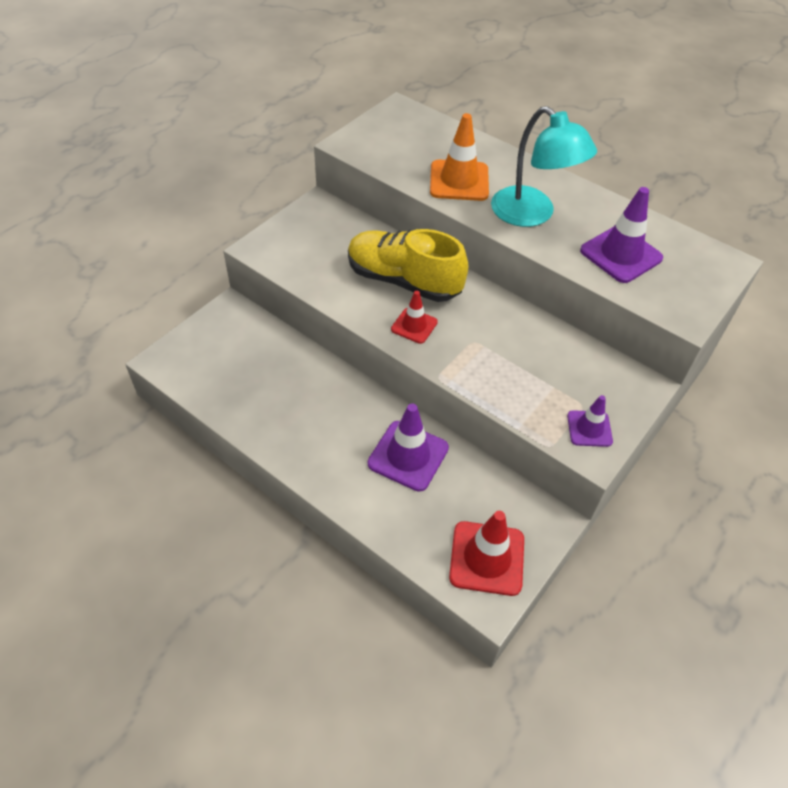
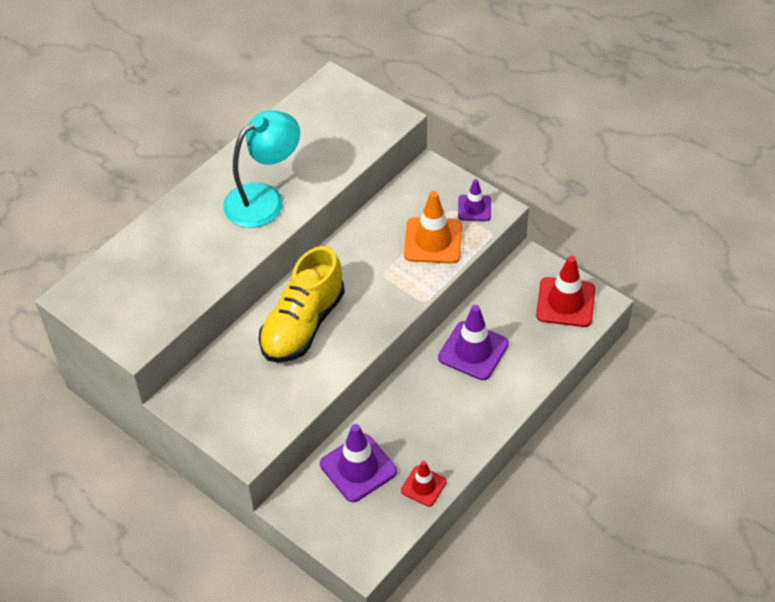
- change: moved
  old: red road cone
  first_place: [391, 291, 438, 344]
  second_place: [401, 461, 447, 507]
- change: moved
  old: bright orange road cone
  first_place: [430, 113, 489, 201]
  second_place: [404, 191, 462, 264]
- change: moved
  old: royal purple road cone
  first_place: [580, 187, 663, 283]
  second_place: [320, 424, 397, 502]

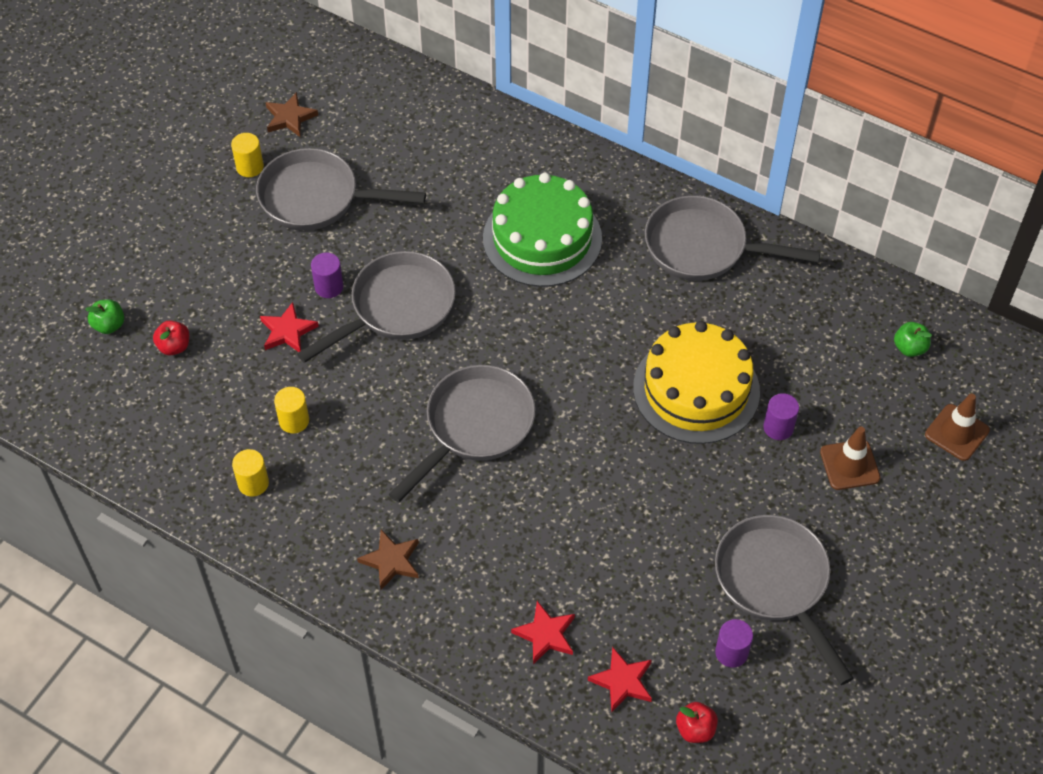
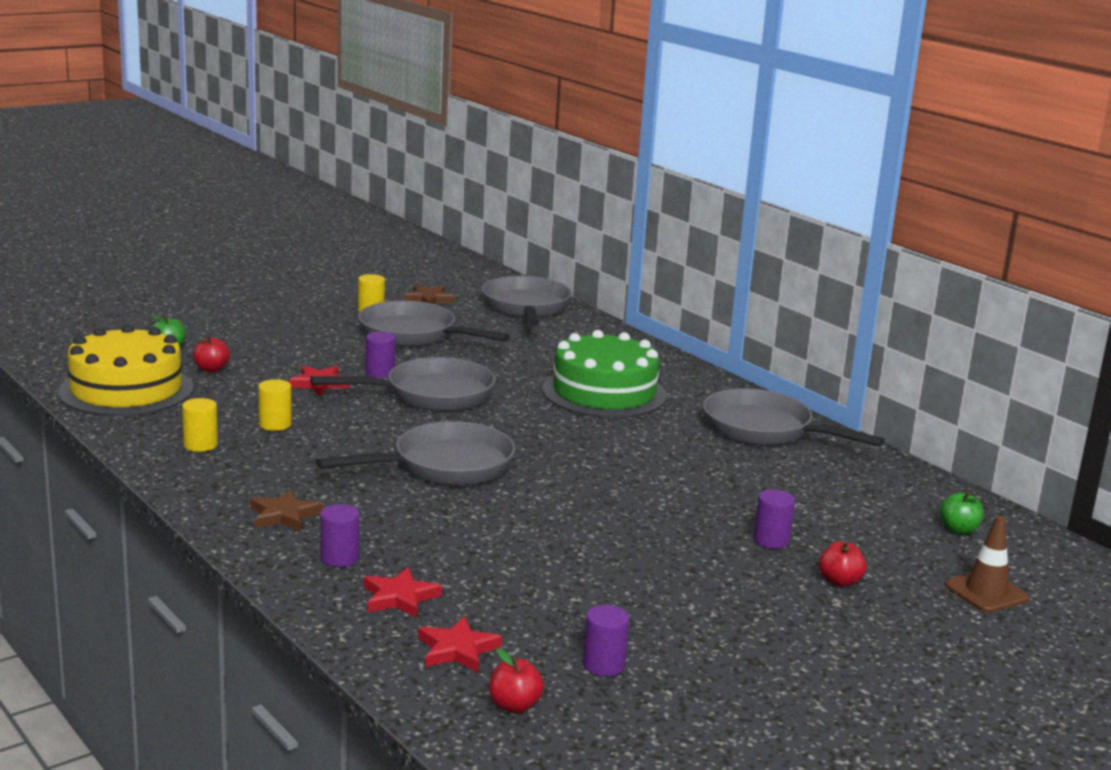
- change: moved
  old: yellow cake
  first_place: [633, 321, 760, 444]
  second_place: [58, 324, 193, 416]
- change: moved
  old: ash-grey pan
  first_place: [715, 515, 854, 685]
  second_place: [481, 276, 572, 326]
- change: replaced
  old: russet road cone
  new: red toy apple
  first_place: [820, 427, 880, 490]
  second_place: [819, 541, 866, 587]
- change: added
  new: royal purple cylinder shape
  second_place: [320, 504, 360, 567]

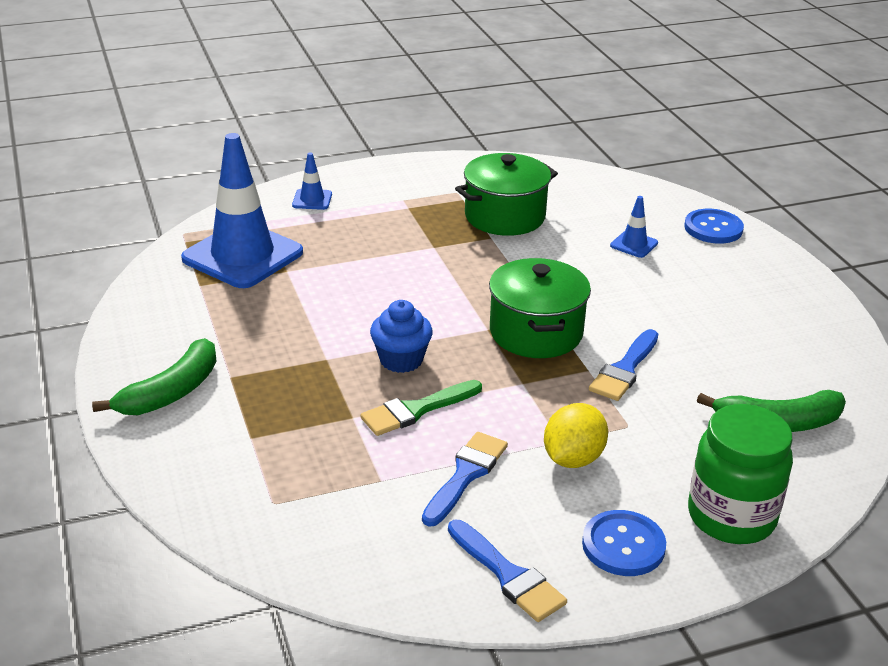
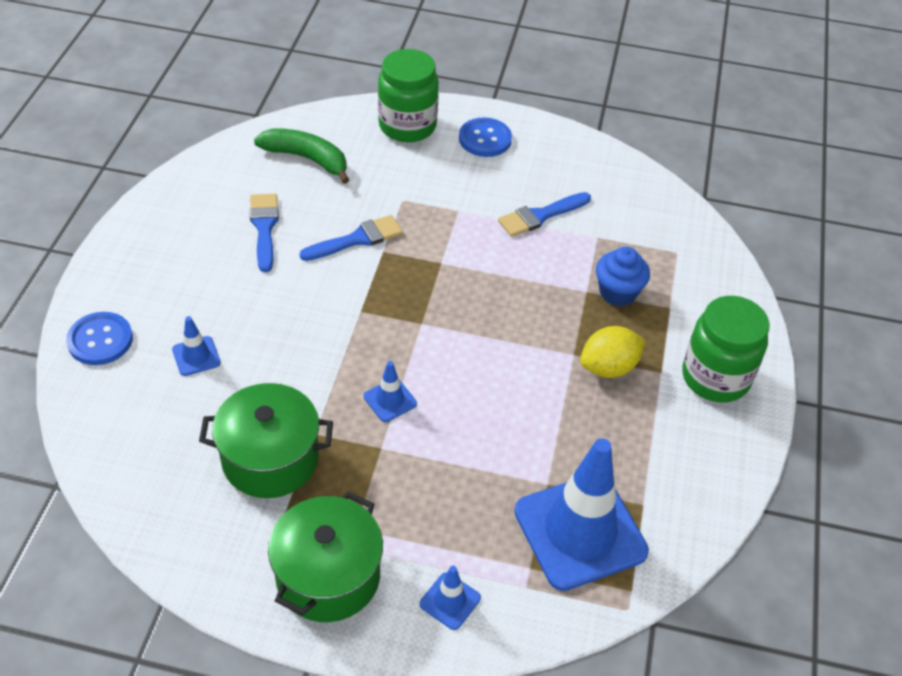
- change: replaced
  old: green banana fruit
  new: green jar
  first_place: [92, 338, 217, 415]
  second_place: [682, 296, 770, 403]
- change: removed
  old: green brush
  first_place: [360, 380, 482, 436]
- change: moved
  old: royal blue fairy cake
  first_place: [370, 300, 433, 373]
  second_place: [596, 247, 650, 306]
- change: moved
  old: royal blue brush
  first_place: [448, 520, 567, 622]
  second_place: [250, 194, 279, 272]
- change: moved
  old: green pot
  first_place: [489, 258, 591, 358]
  second_place: [268, 491, 383, 622]
- change: moved
  old: yellow lemon
  first_place: [544, 403, 608, 468]
  second_place: [580, 326, 646, 378]
- change: added
  new: royal blue road cone
  second_place: [364, 361, 417, 422]

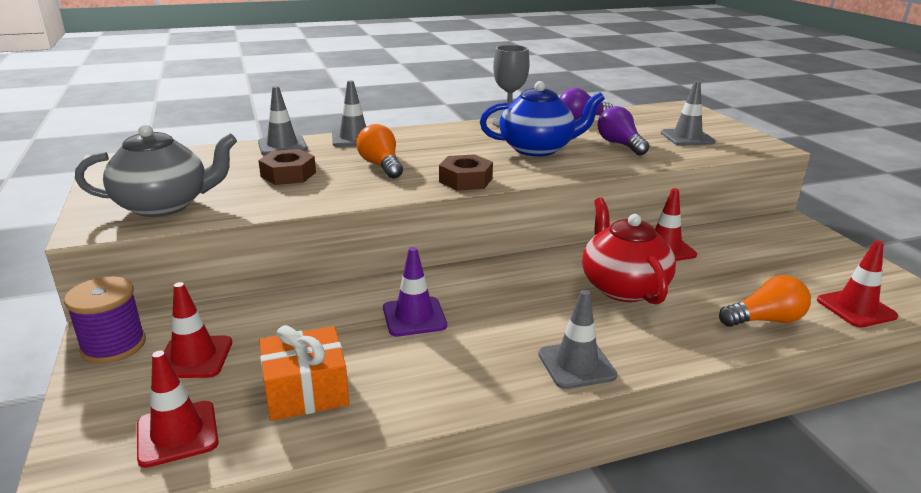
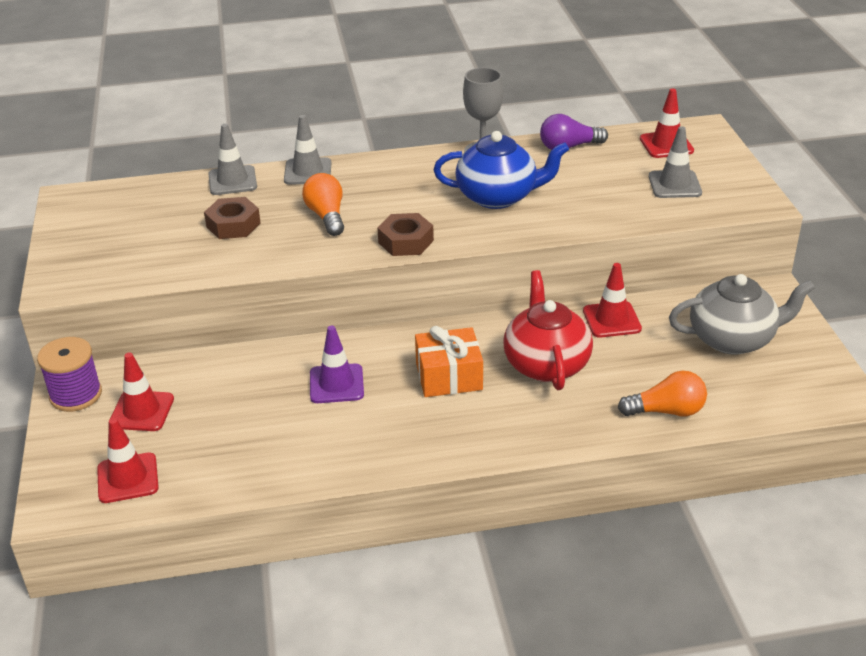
- change: moved
  old: ash-grey teapot
  first_place: [75, 124, 237, 217]
  second_place: [669, 274, 815, 355]
- change: moved
  old: bright orange present
  first_place: [259, 325, 349, 421]
  second_place: [415, 326, 483, 397]
- change: removed
  old: ash-grey road cone
  first_place: [538, 290, 617, 389]
- change: removed
  old: royal purple bulb
  first_place: [598, 106, 649, 155]
- change: moved
  old: red road cone
  first_place: [817, 240, 898, 328]
  second_place: [640, 88, 694, 158]

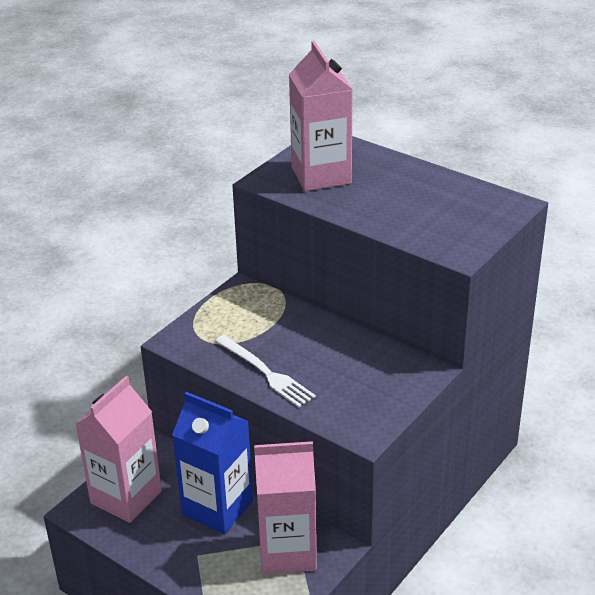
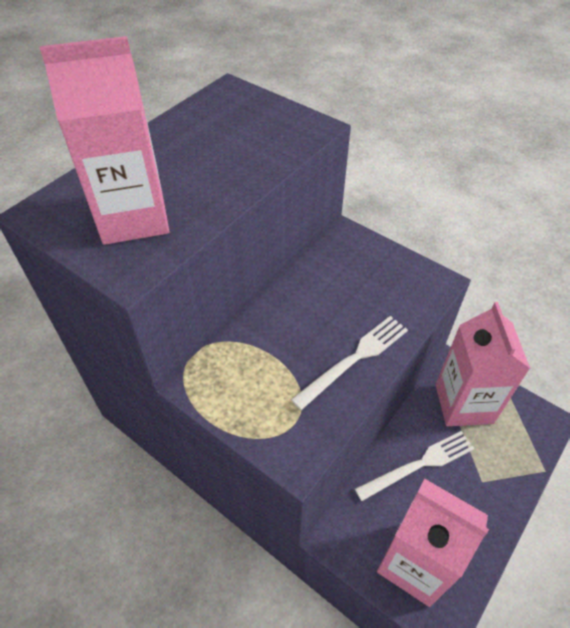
- change: replaced
  old: royal blue juice carton
  new: white table fork
  first_place: [172, 392, 253, 534]
  second_place: [355, 431, 475, 501]

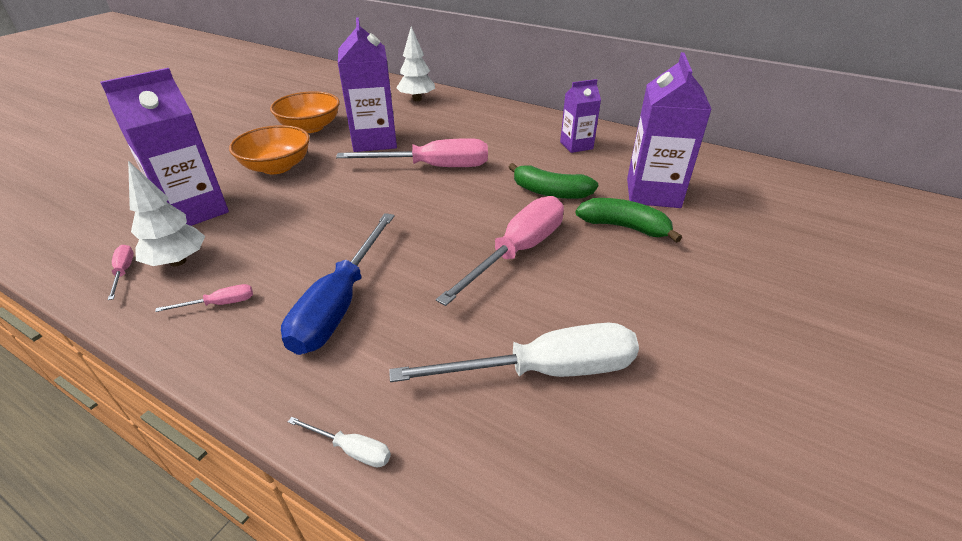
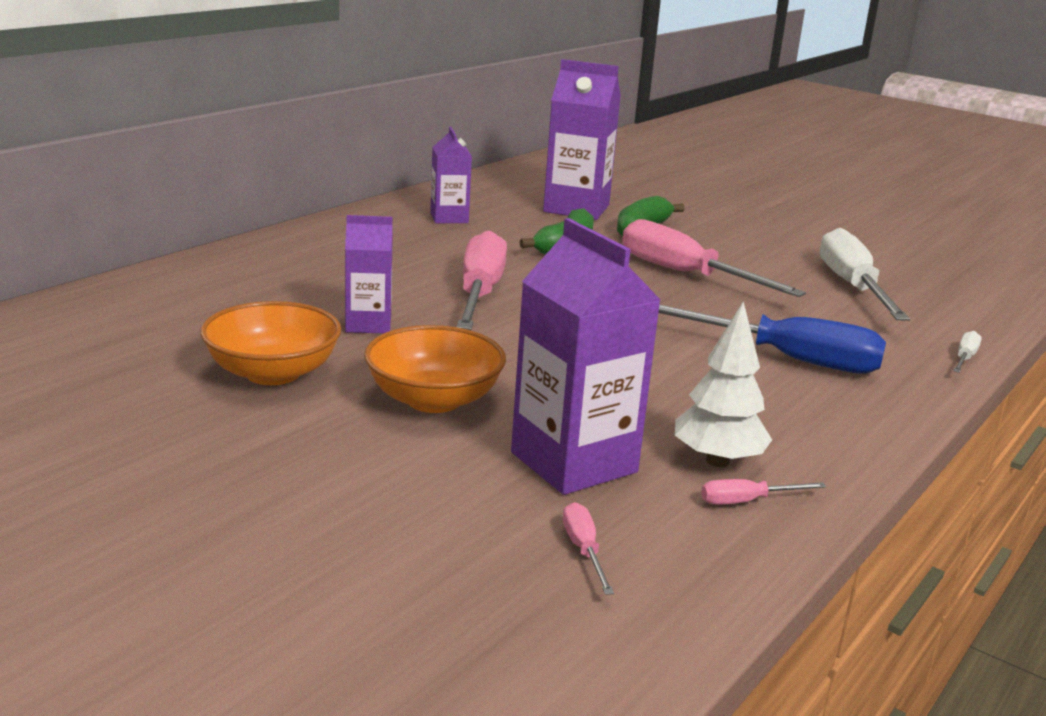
- change: moved
  old: rose-pink flat screwdriver
  first_place: [155, 284, 253, 312]
  second_place: [563, 502, 614, 595]
- change: resized
  old: royal purple juice carton
  first_place: [338, 17, 397, 152]
  second_place: [345, 215, 393, 333]
  factor: 0.58
- change: removed
  old: white toy tree
  first_place: [396, 26, 435, 101]

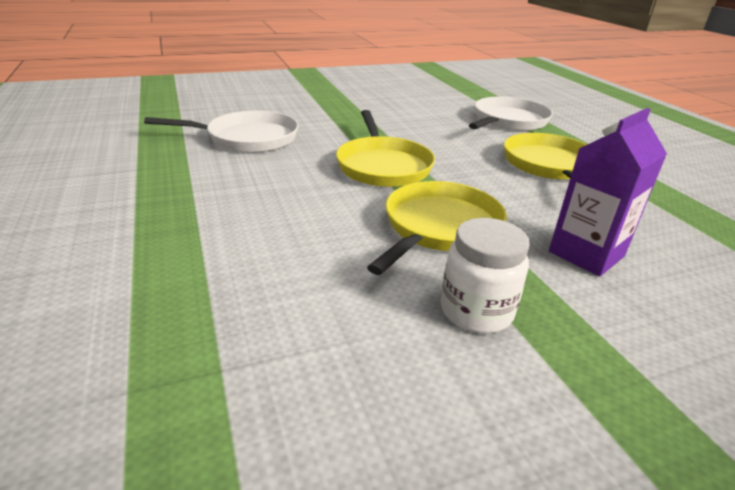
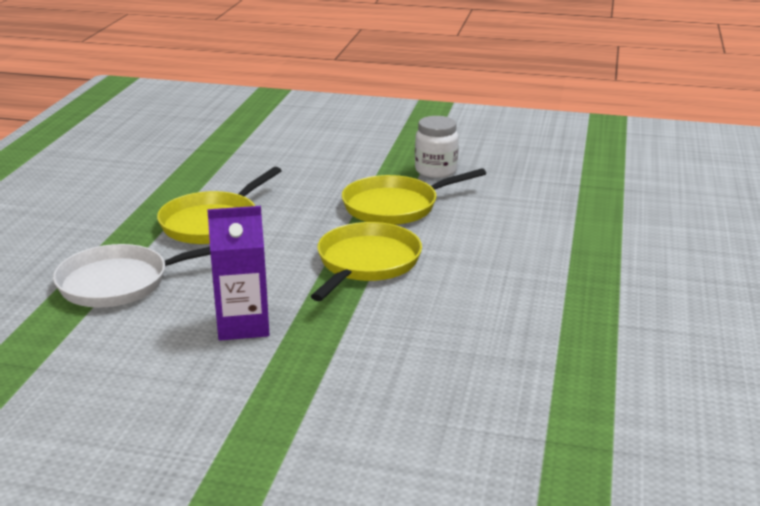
- change: removed
  old: white pan
  first_place: [144, 110, 299, 153]
- change: moved
  old: royal purple juice carton
  first_place: [549, 108, 667, 276]
  second_place: [207, 206, 270, 341]

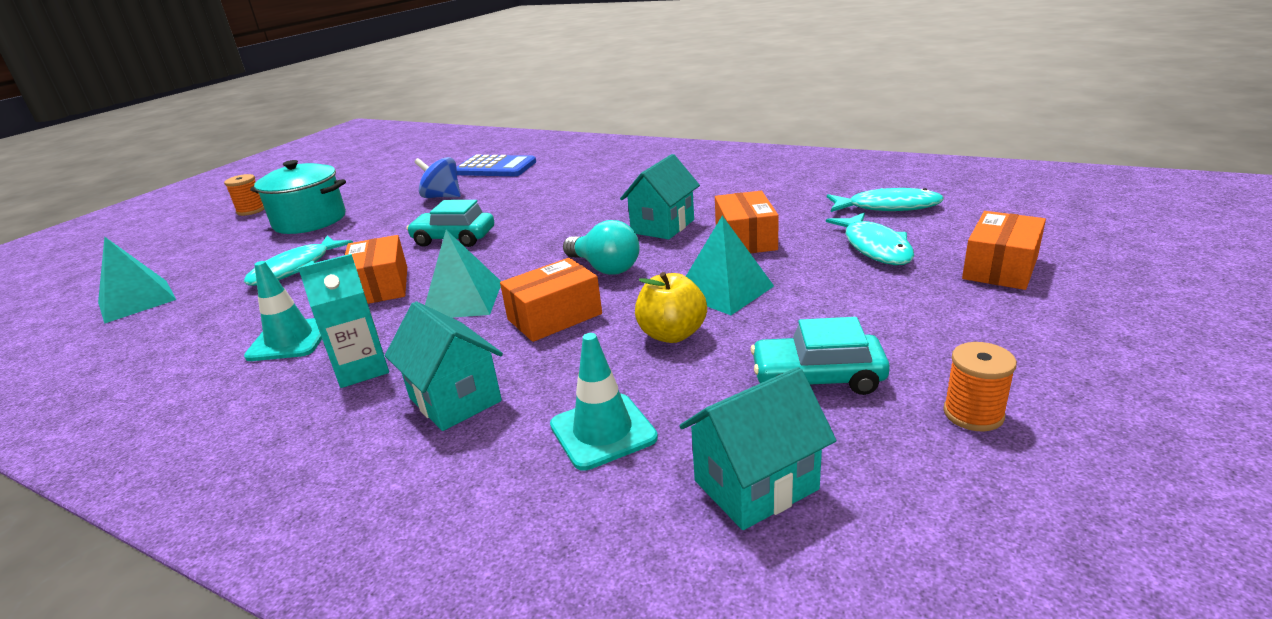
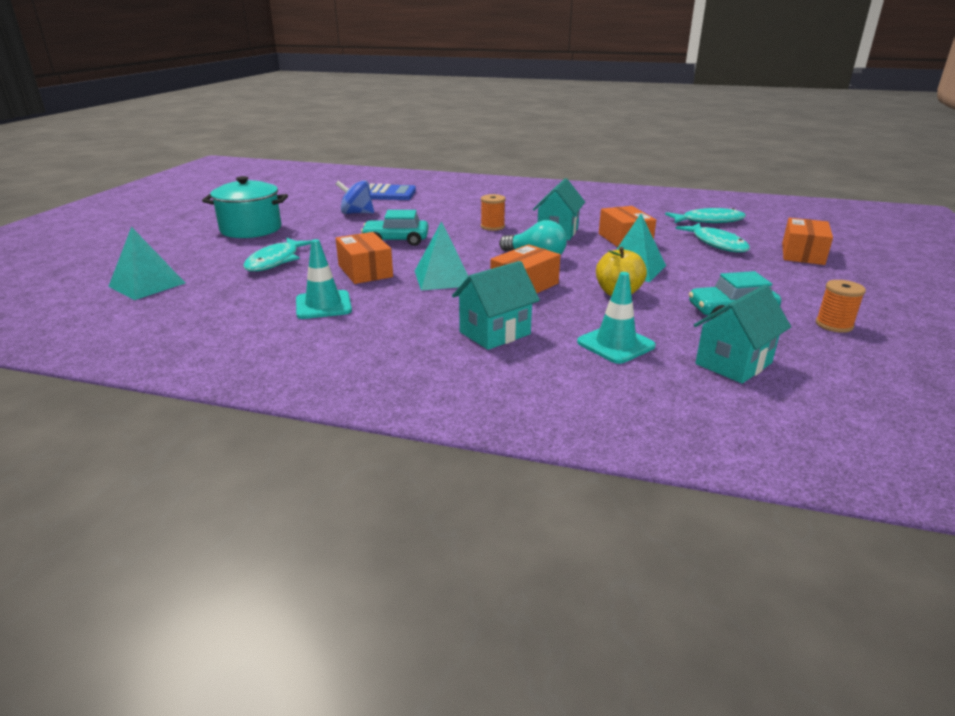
- change: moved
  old: bright orange bobbin
  first_place: [224, 174, 264, 216]
  second_place: [481, 194, 506, 231]
- change: removed
  old: teal juice carton
  first_place: [298, 254, 389, 388]
- change: turned
  old: teal house
  first_place: [385, 301, 503, 431]
  second_place: [452, 261, 540, 350]
  degrees: -75

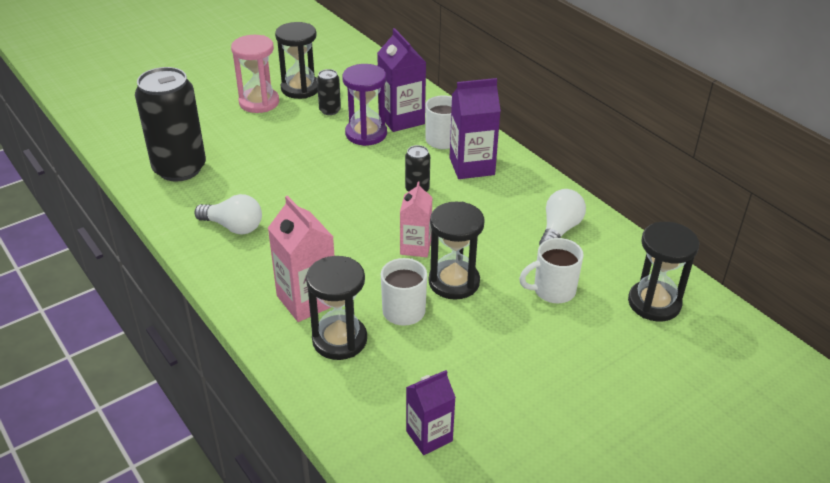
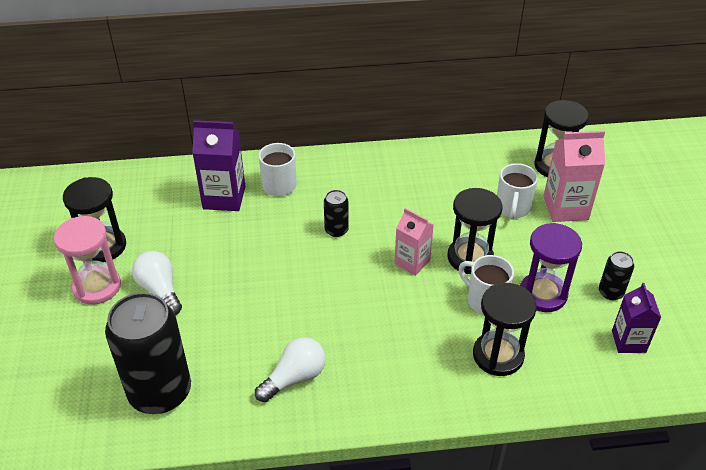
- change: moved
  old: rose-pink juice carton
  first_place: [268, 196, 334, 322]
  second_place: [543, 131, 605, 222]
- change: moved
  old: ebony can
  first_place: [317, 69, 341, 115]
  second_place: [599, 251, 634, 300]
- change: moved
  old: royal purple sand timer
  first_place: [342, 64, 387, 146]
  second_place: [520, 223, 582, 312]
- change: removed
  old: royal purple juice carton
  first_place: [450, 78, 501, 179]
- change: moved
  old: white bulb
  first_place: [539, 189, 586, 245]
  second_place: [132, 251, 182, 315]

